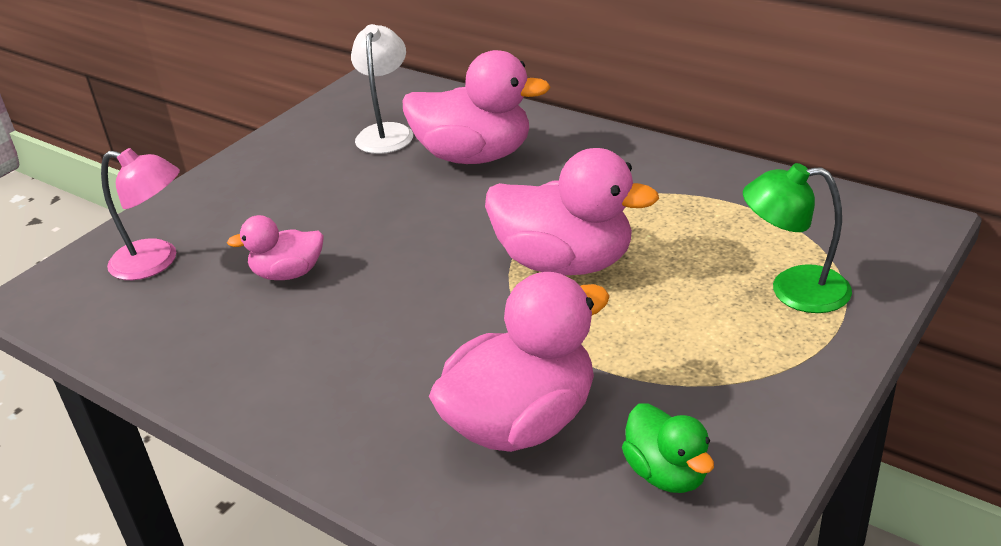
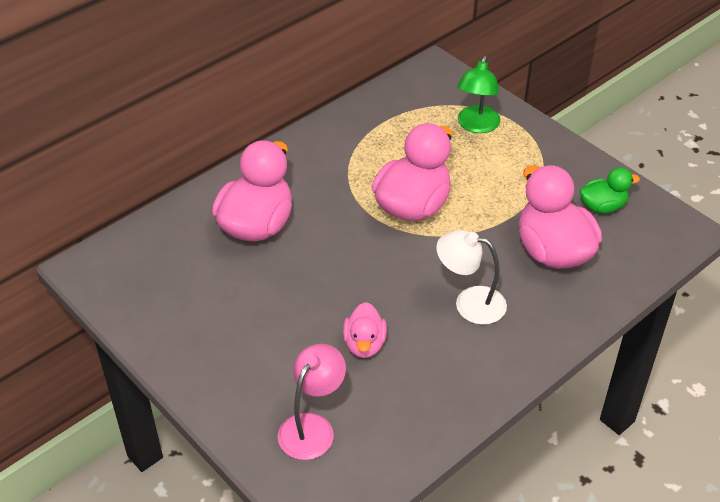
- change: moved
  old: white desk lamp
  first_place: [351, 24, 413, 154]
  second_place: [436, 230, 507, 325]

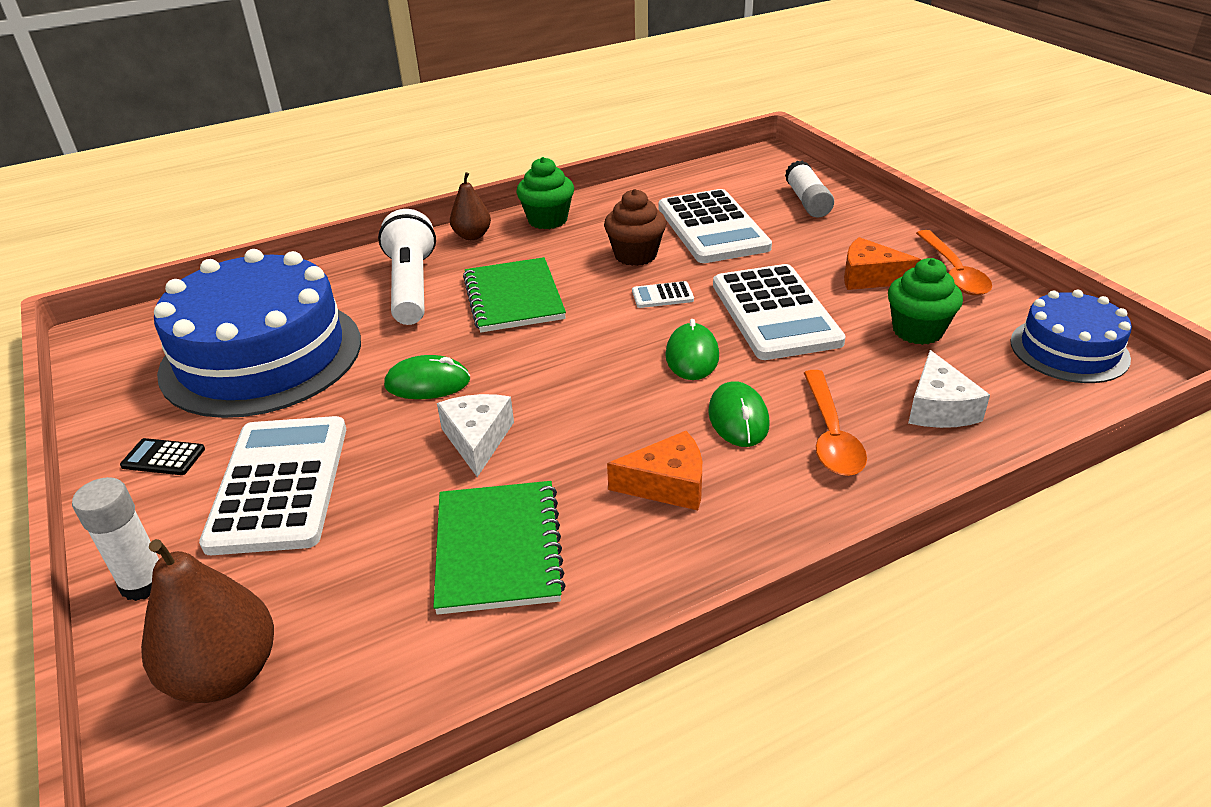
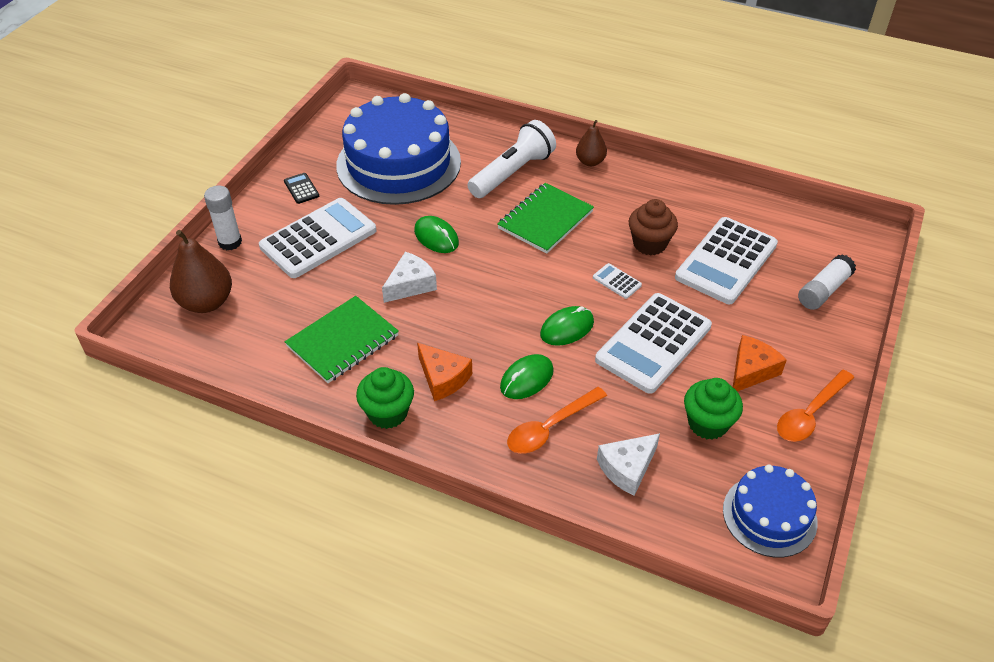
- change: moved
  old: green fairy cake
  first_place: [516, 157, 574, 229]
  second_place: [356, 367, 414, 429]
- change: turned
  old: bright orange piece of cheese
  first_place: [844, 237, 921, 290]
  second_place: [733, 335, 787, 391]
  degrees: 60

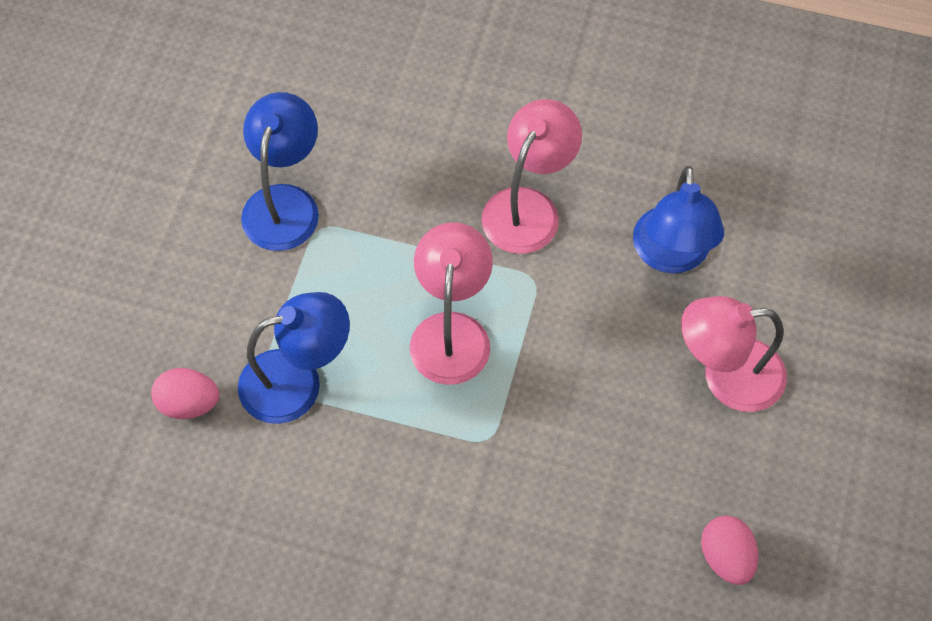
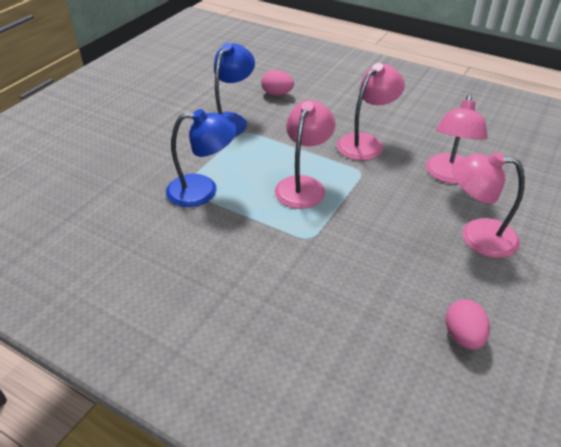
- change: moved
  old: rose-pink toy egg
  first_place: [151, 368, 220, 419]
  second_place: [261, 70, 294, 96]
- change: recoloured
  old: royal blue desk lamp
  new: rose-pink desk lamp
  first_place: [633, 166, 724, 274]
  second_place: [426, 94, 488, 184]

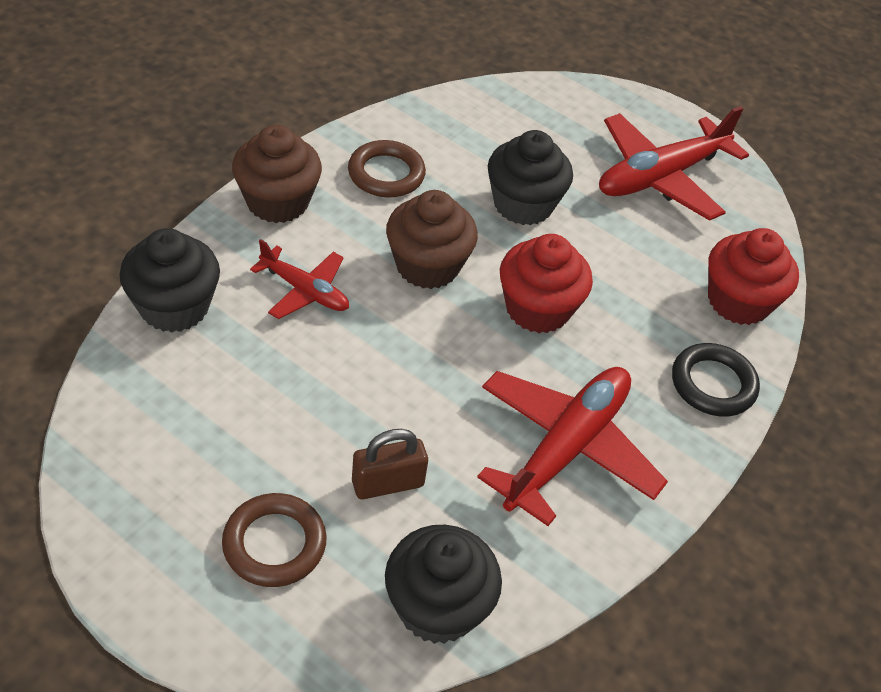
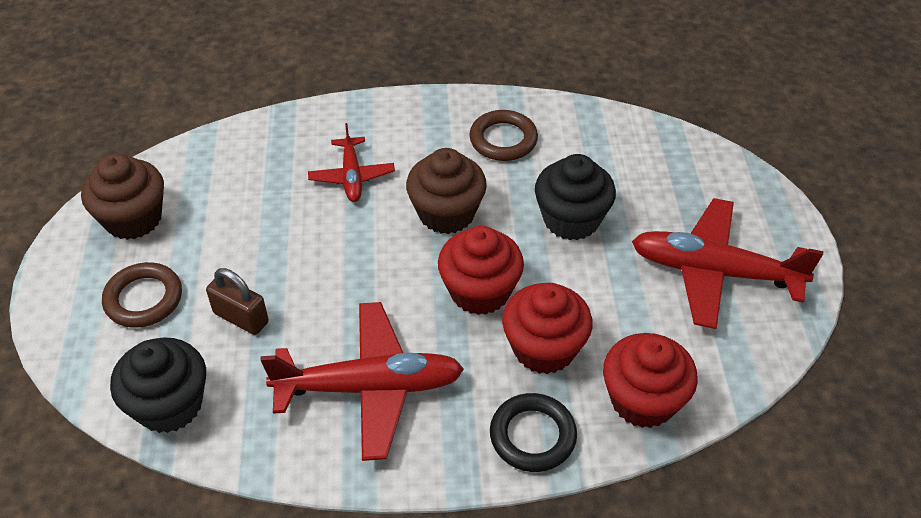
- change: removed
  old: ebony fairy cake
  first_place: [119, 228, 220, 333]
- change: moved
  old: russet fairy cake
  first_place: [232, 125, 322, 223]
  second_place: [81, 153, 164, 240]
- change: added
  new: red fairy cake
  second_place: [502, 283, 593, 374]

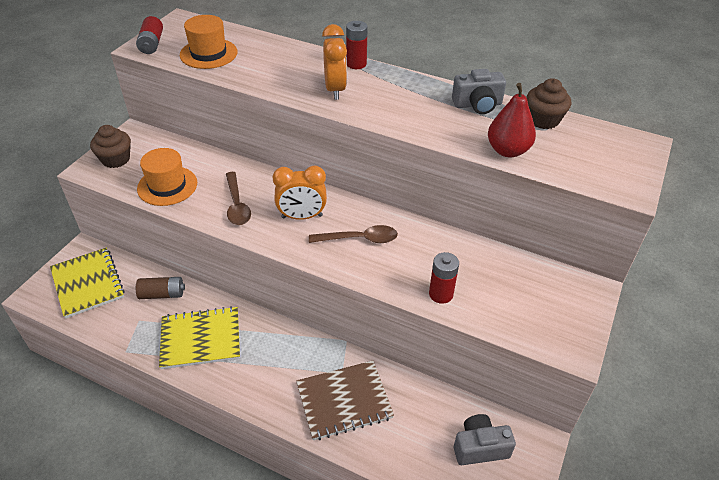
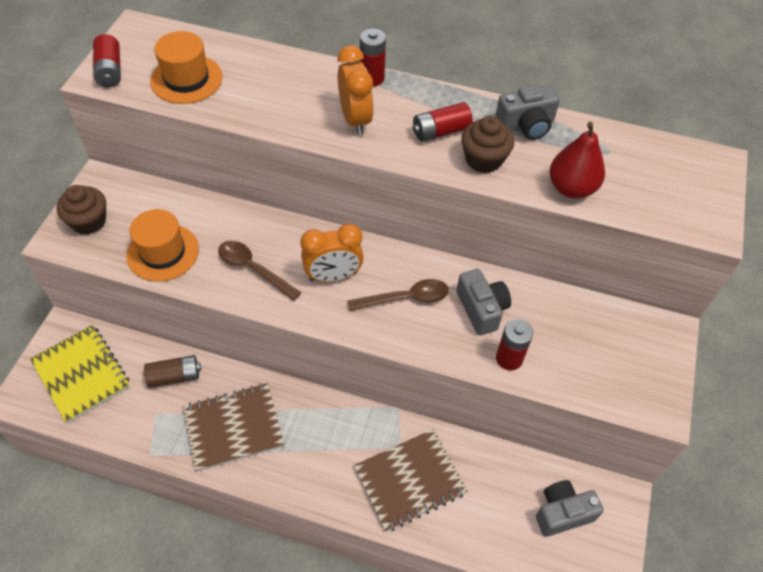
- change: recoloured
  old: yellow notebook
  new: russet notebook
  first_place: [159, 306, 240, 369]
  second_place: [183, 383, 284, 472]
- change: turned
  old: russet tablespoon
  first_place: [226, 172, 251, 225]
  second_place: [218, 241, 301, 301]
  degrees: 150
- change: moved
  old: russet fairy cake
  first_place: [526, 78, 571, 129]
  second_place: [461, 116, 514, 173]
- change: added
  new: red battery
  second_place: [413, 102, 473, 142]
- change: added
  new: ash-grey photo camera
  second_place: [456, 269, 511, 335]

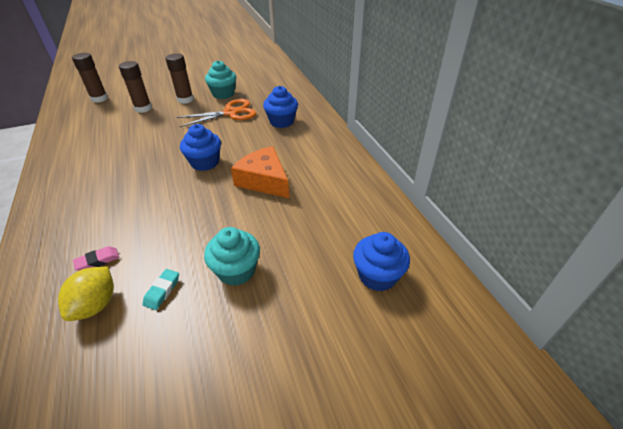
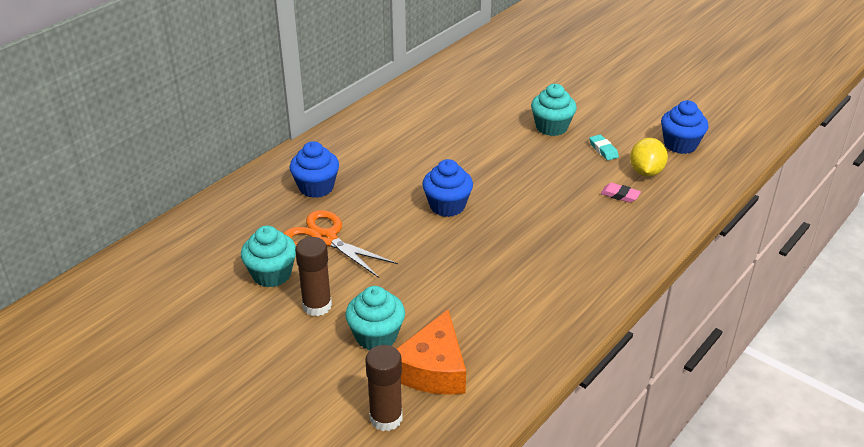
- change: turned
  old: yellow lemon
  first_place: [58, 267, 114, 321]
  second_place: [630, 138, 668, 177]
  degrees: -60
- change: replaced
  old: russet glue
  new: teal fairy cake
  first_place: [119, 61, 152, 113]
  second_place: [345, 286, 405, 350]
- change: turned
  old: teal pencil eraser
  first_place: [143, 269, 179, 310]
  second_place: [589, 134, 619, 161]
  degrees: 75
- change: moved
  old: bright orange piece of cheese
  first_place: [231, 146, 289, 198]
  second_place: [397, 310, 466, 395]
- change: moved
  old: royal blue fairy cake
  first_place: [353, 232, 410, 291]
  second_place: [661, 100, 709, 154]

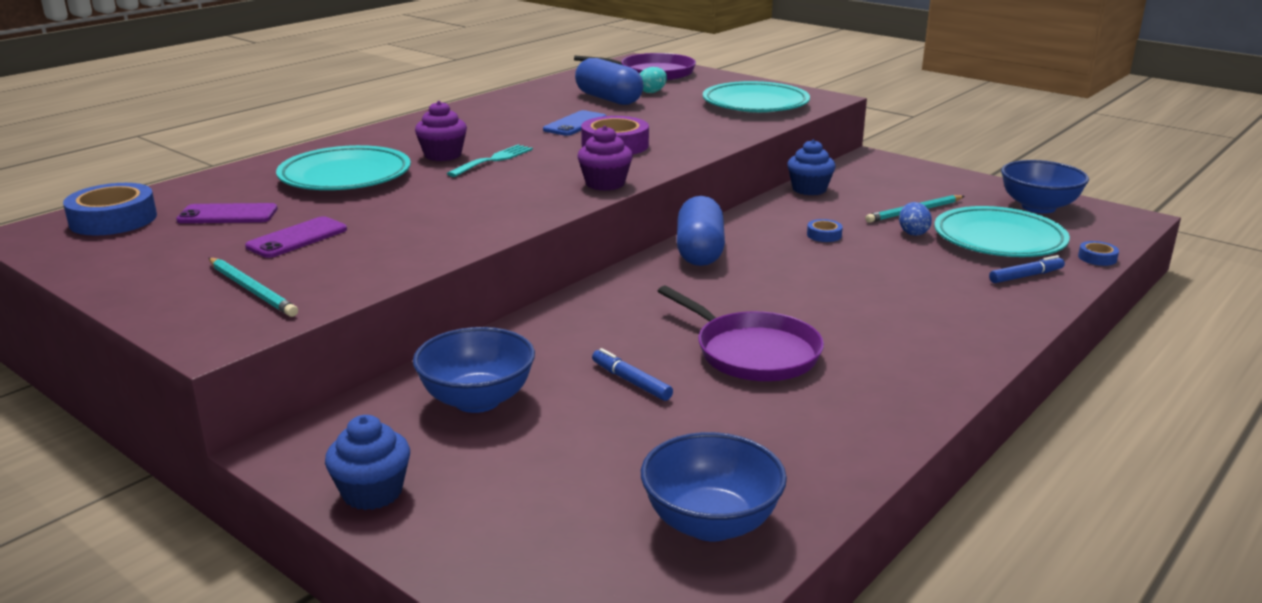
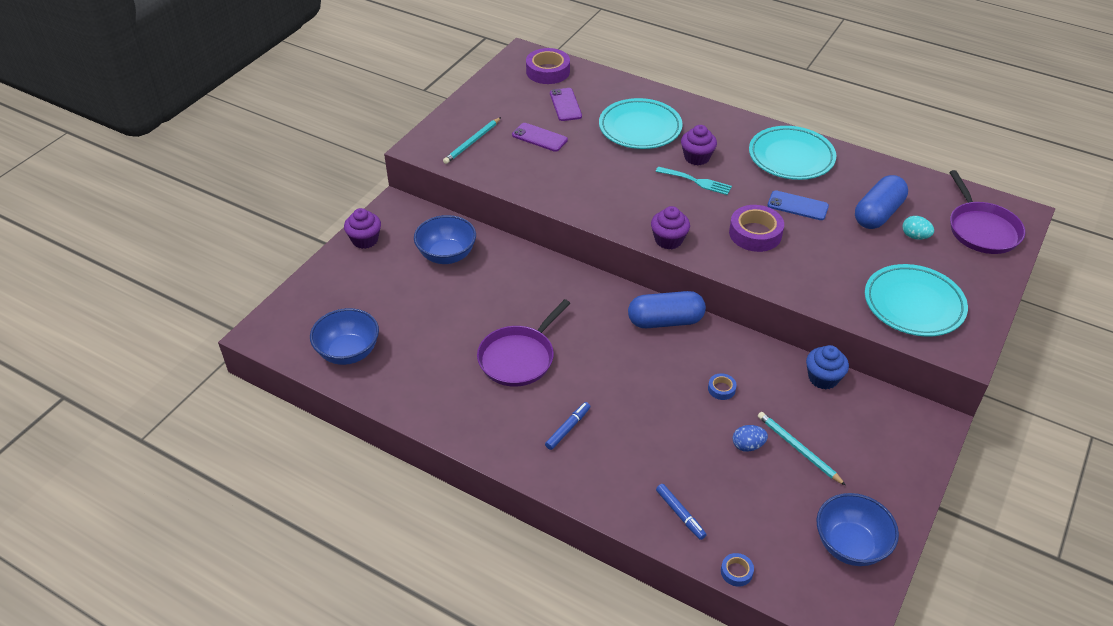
- change: recoloured
  old: royal blue roll of tape
  new: royal purple roll of tape
  first_place: [63, 183, 157, 236]
  second_place: [526, 48, 570, 84]
- change: recoloured
  old: royal blue fairy cake
  new: royal purple fairy cake
  first_place: [325, 415, 410, 510]
  second_place: [344, 208, 381, 249]
- change: moved
  old: royal blue marker pen
  first_place: [592, 348, 673, 401]
  second_place: [545, 402, 590, 450]
- change: moved
  old: teal plate
  first_place: [934, 206, 1070, 257]
  second_place: [749, 126, 836, 180]

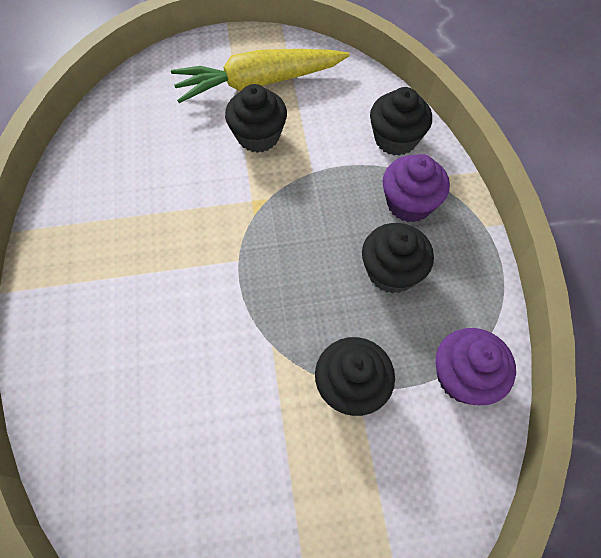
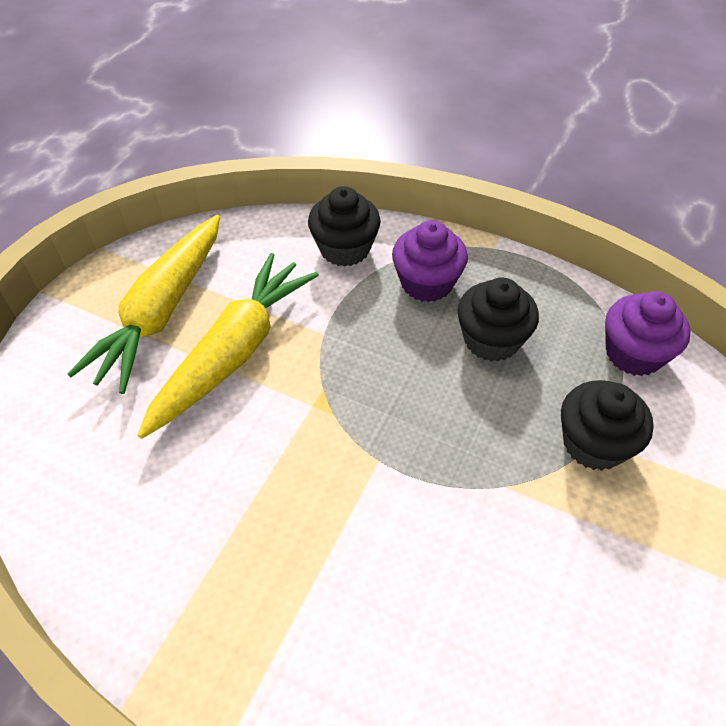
- change: replaced
  old: ebony fairy cake
  new: yellow toy carrot
  first_place: [225, 84, 287, 153]
  second_place: [137, 253, 319, 439]

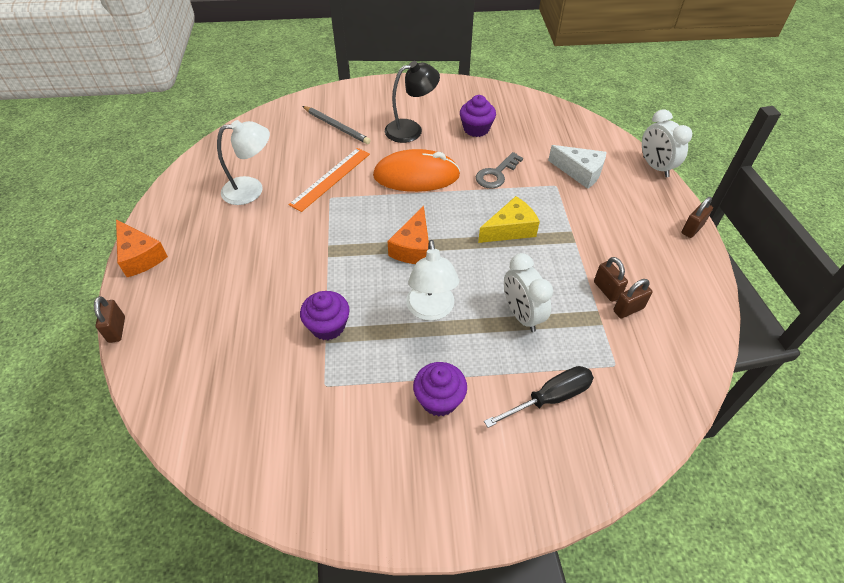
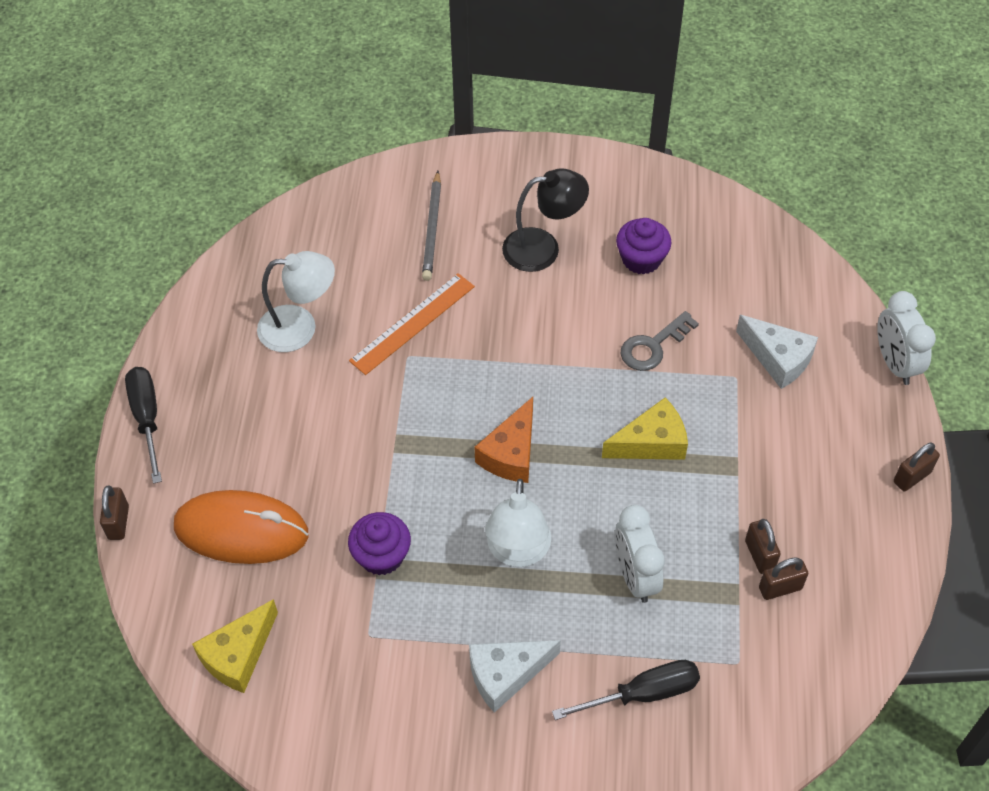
- change: replaced
  old: bright orange piece of cheese
  new: ebony flat screwdriver
  first_place: [116, 219, 168, 277]
  second_place: [125, 367, 162, 484]
- change: turned
  old: ash-grey lead pencil
  first_place: [302, 106, 371, 144]
  second_place: [422, 171, 441, 281]
  degrees: 45
- change: moved
  old: bright orange mouse
  first_place: [373, 149, 460, 192]
  second_place: [174, 490, 308, 564]
- change: replaced
  old: royal purple fairy cake
  new: white piece of cheese
  first_place: [413, 362, 467, 417]
  second_place: [469, 640, 561, 713]
- change: added
  new: yellow piece of cheese
  second_place: [192, 599, 278, 693]

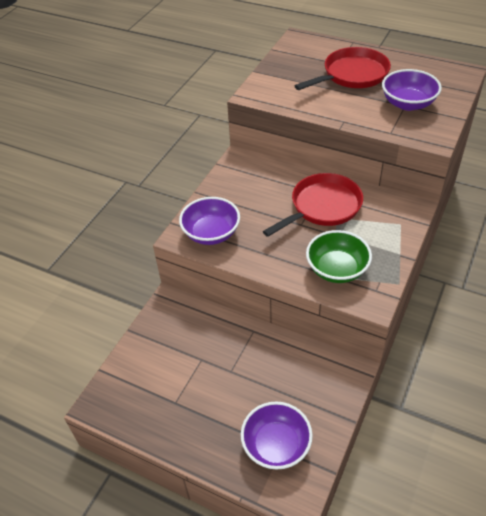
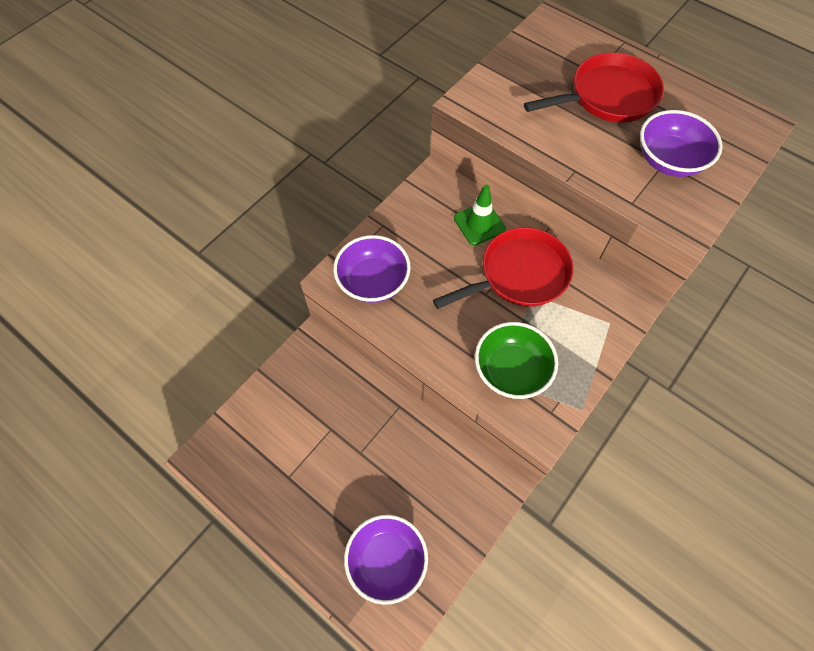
- change: added
  new: green road cone
  second_place: [454, 185, 506, 245]

